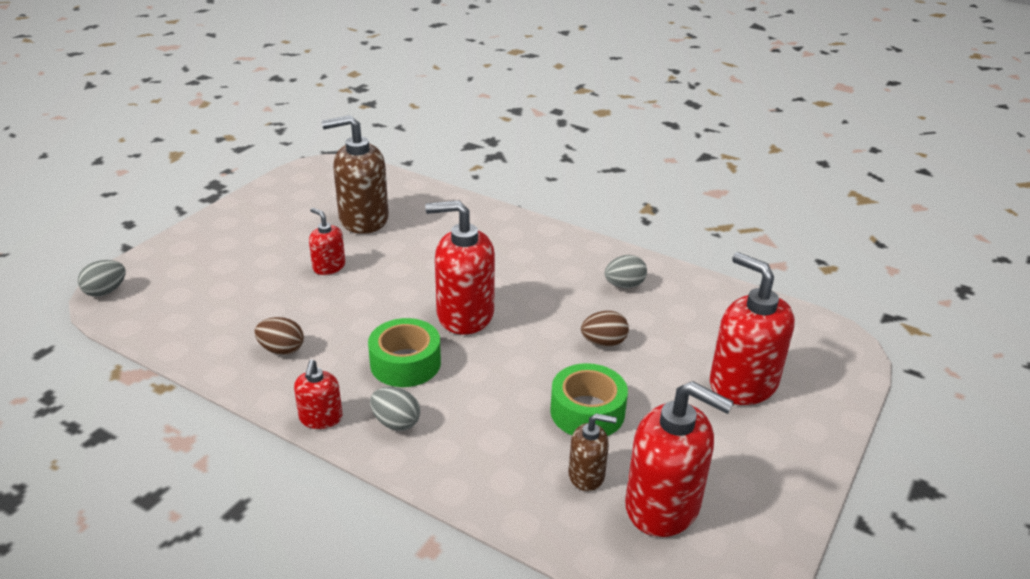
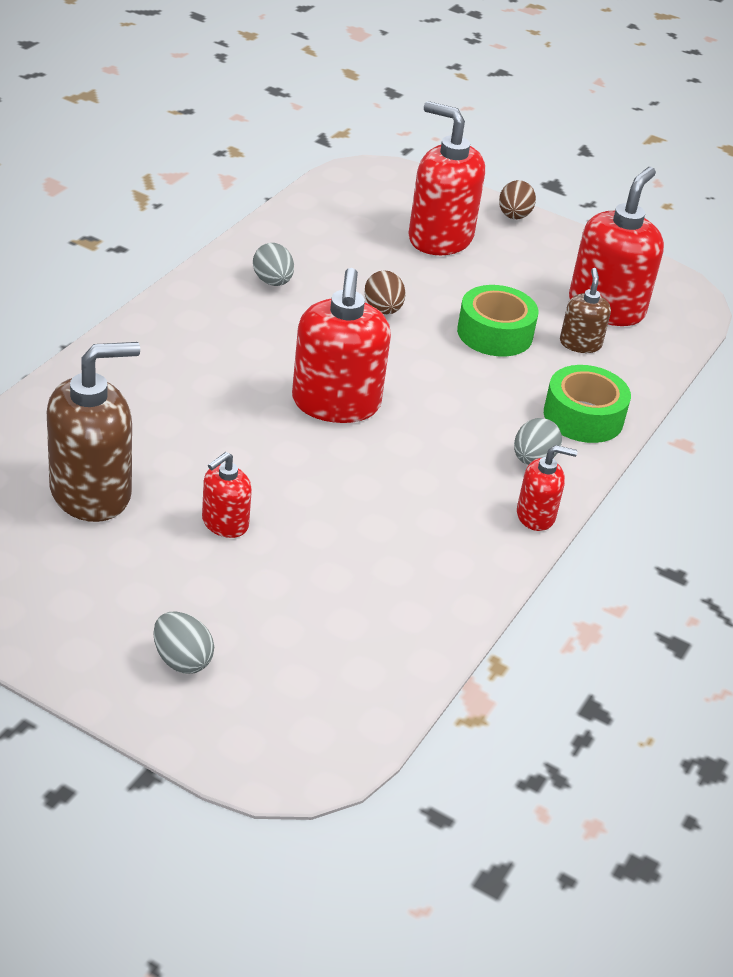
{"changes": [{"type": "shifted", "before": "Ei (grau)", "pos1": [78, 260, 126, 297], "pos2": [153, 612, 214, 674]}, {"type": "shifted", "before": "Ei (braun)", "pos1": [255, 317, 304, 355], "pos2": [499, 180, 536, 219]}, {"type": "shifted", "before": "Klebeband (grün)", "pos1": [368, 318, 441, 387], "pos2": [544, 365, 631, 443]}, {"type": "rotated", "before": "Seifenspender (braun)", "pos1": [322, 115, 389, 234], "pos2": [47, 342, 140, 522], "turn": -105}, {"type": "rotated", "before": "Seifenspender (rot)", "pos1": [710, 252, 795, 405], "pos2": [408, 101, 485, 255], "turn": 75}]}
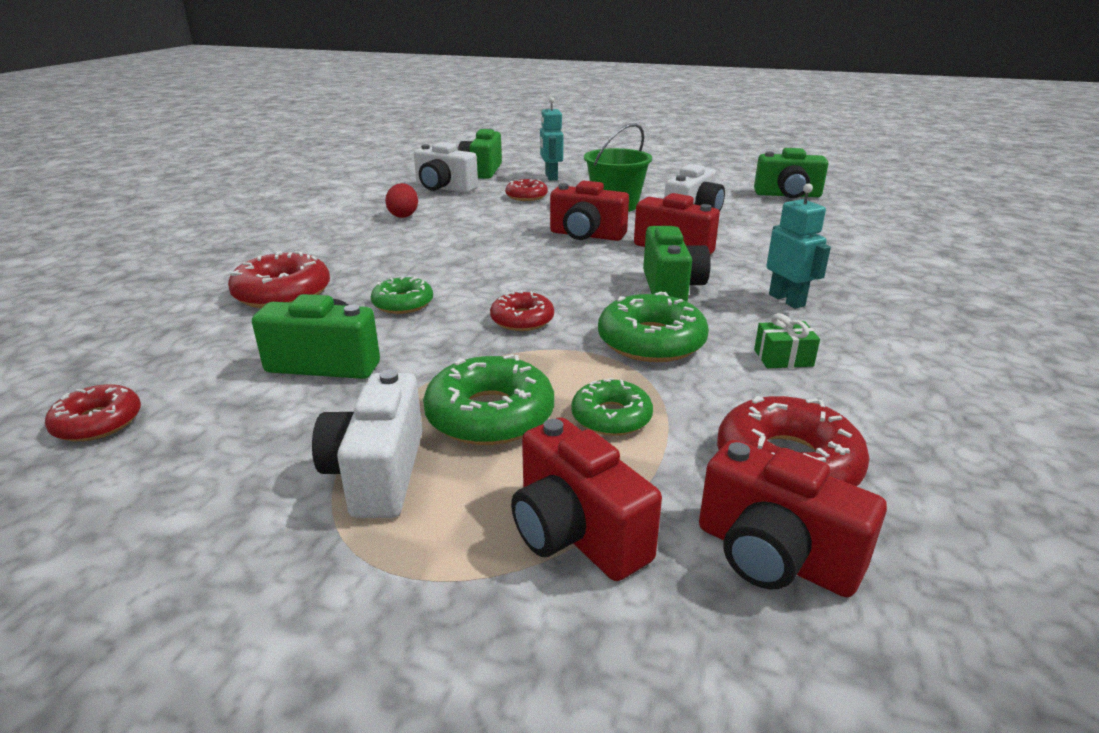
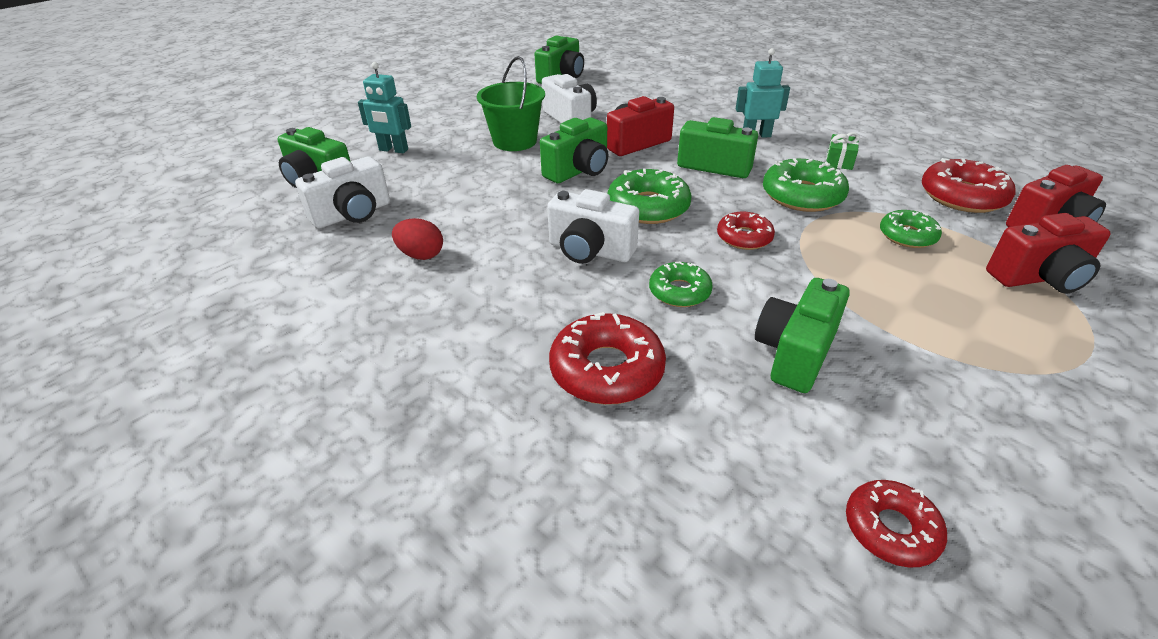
{"changes": [{"type": "gone", "before": "Donut (rot)", "pos1": [505, 179, 548, 201]}, {"type": "shifted", "before": "Kamera (weiß)", "pos1": [312, 369, 422, 518], "pos2": [547, 189, 639, 264]}, {"type": "shifted", "before": "Donut (grün)", "pos1": [423, 354, 554, 445], "pos2": [607, 168, 692, 224]}, {"type": "repainted", "before": "Kamera (rot)", "after": "Kamera (grün)", "pos1": [550, 181, 629, 241], "pos2": [540, 118, 609, 183]}]}
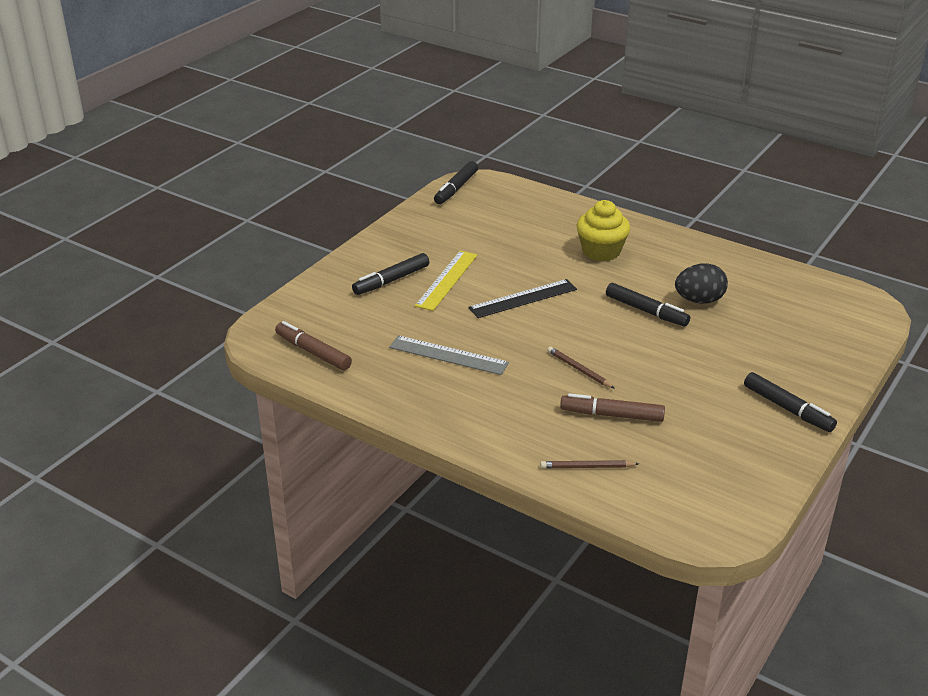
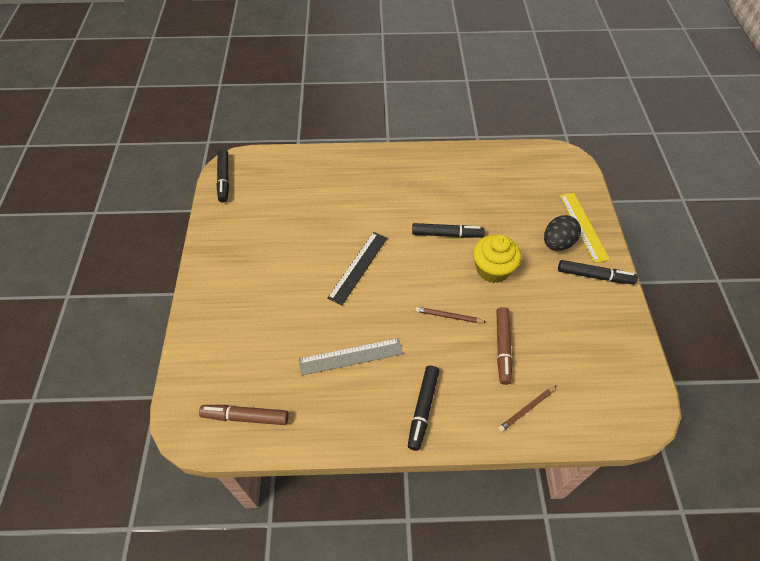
{"changes": [{"type": "shifted", "before": "Filzstift (schwarz)", "pos1": [352, 253, 429, 295], "pos2": [408, 365, 439, 451]}, {"type": "shifted", "before": "Lineal (gelb)", "pos1": [415, 251, 477, 311], "pos2": [560, 193, 610, 263]}, {"type": "shifted", "before": "Muffin (gelb)", "pos1": [577, 200, 630, 261], "pos2": [473, 234, 521, 283]}, {"type": "shifted", "before": "Ei (schwarz)", "pos1": [675, 263, 728, 304], "pos2": [544, 215, 581, 251]}, {"type": "rotated", "before": "Filzstift (braun)", "pos1": [560, 393, 665, 422], "pos2": [496, 307, 512, 385], "turn": -60}]}
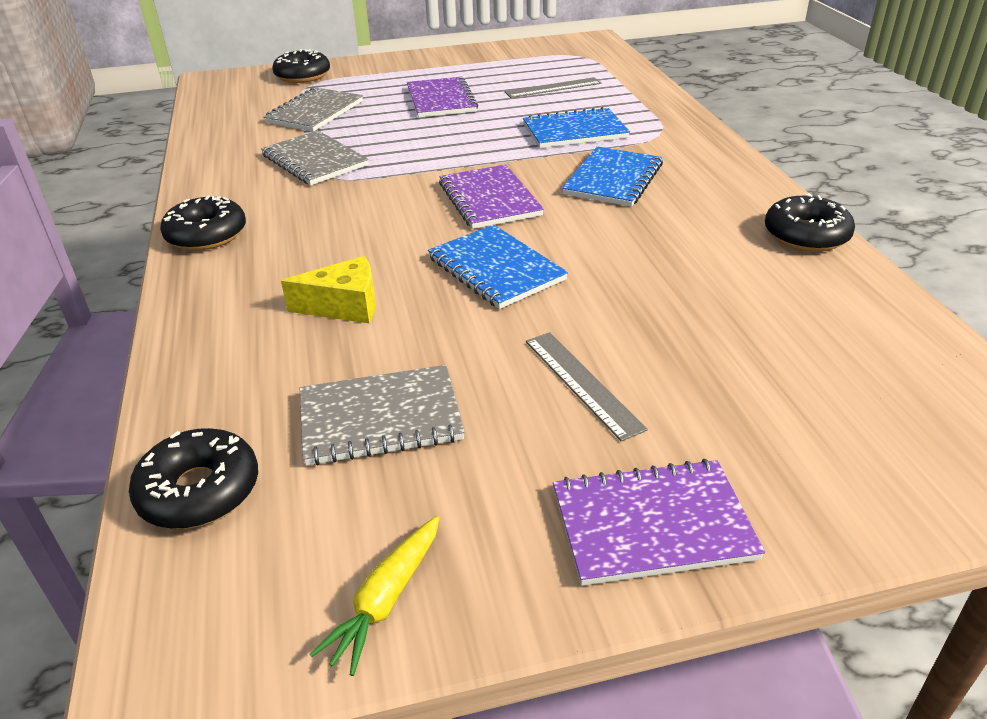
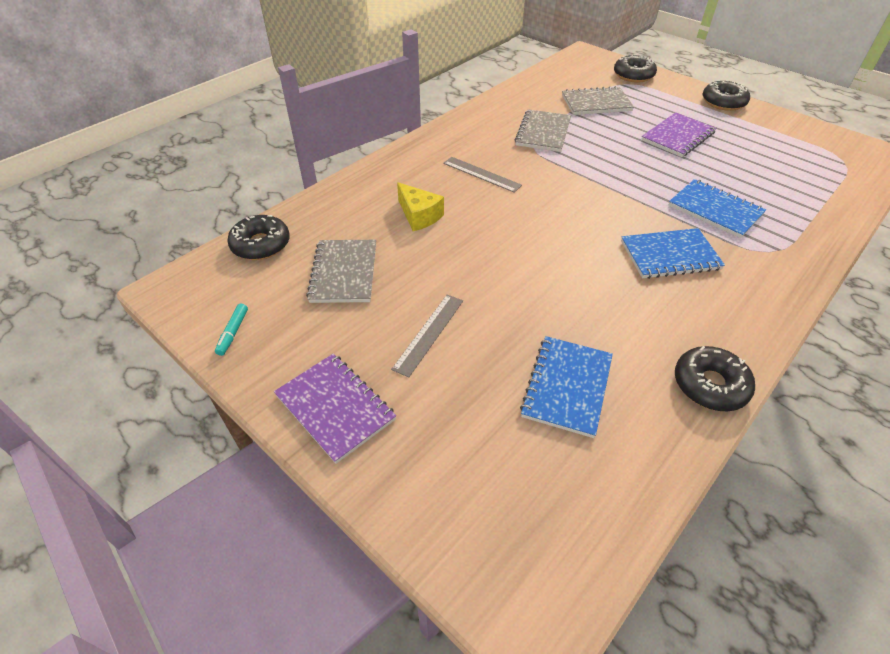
{"changes": [{"type": "gone", "before": "Notizbuch (lila)", "pos1": [439, 164, 544, 229]}, {"type": "shifted", "before": "Donut (schwarz)", "pos1": [160, 195, 246, 251], "pos2": [703, 80, 750, 111]}, {"type": "shifted", "before": "Notizbuch (blau)", "pos1": [428, 224, 568, 309], "pos2": [520, 336, 613, 438]}, {"type": "shifted", "before": "Lineal (grau)", "pos1": [505, 77, 601, 98], "pos2": [443, 157, 522, 193]}, {"type": "swapped", "before": "Karotte (gelb)", "after": "Filzstift (türkis)", "pos1": [310, 516, 439, 676], "pos2": [215, 304, 248, 356]}, {"type": "rotated", "before": "Notizbuch (grau)", "pos1": [300, 365, 465, 465], "pos2": [306, 240, 376, 303], "turn": 45}]}
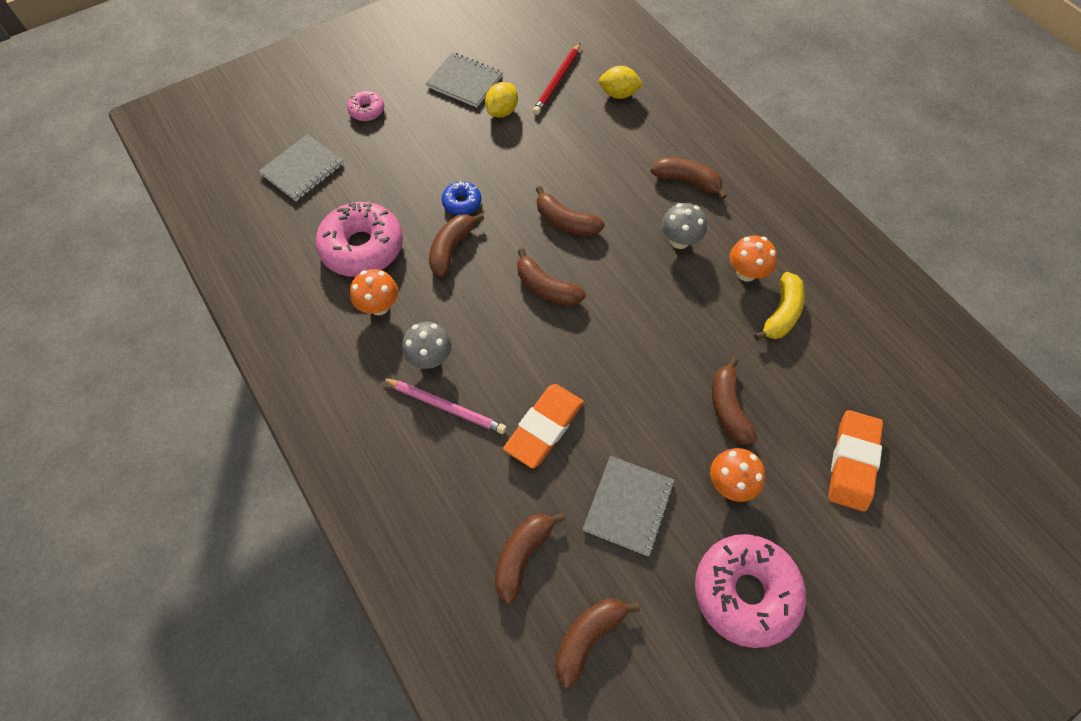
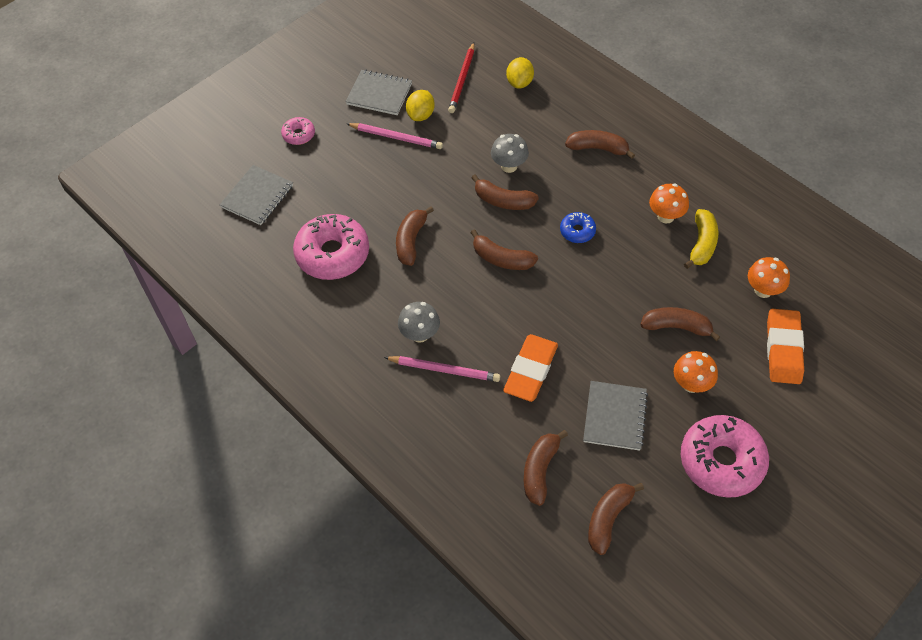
{"changes": [{"type": "new", "after": "Bleistift (rosa)", "pos2": [347, 123, 443, 149]}, {"type": "shifted", "before": "Pilz (orange)", "pos1": [350, 269, 398, 315], "pos2": [748, 257, 790, 298]}, {"type": "shifted", "before": "Donut (blau)", "pos1": [442, 182, 481, 215], "pos2": [560, 212, 596, 243]}, {"type": "shifted", "before": "Pilz (grau)", "pos1": [661, 203, 707, 249], "pos2": [491, 134, 529, 173]}, {"type": "rotated", "before": "Zitrone (gelb)", "pos1": [599, 66, 643, 99], "pos2": [506, 57, 534, 88], "turn": -75}, {"type": "rotated", "before": "Banane (braun)", "pos1": [712, 357, 758, 445], "pos2": [640, 307, 720, 341], "turn": 120}]}
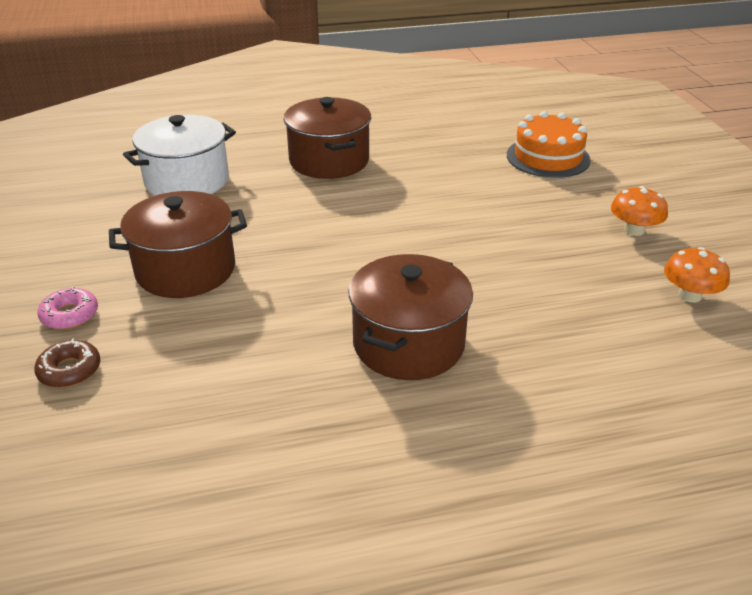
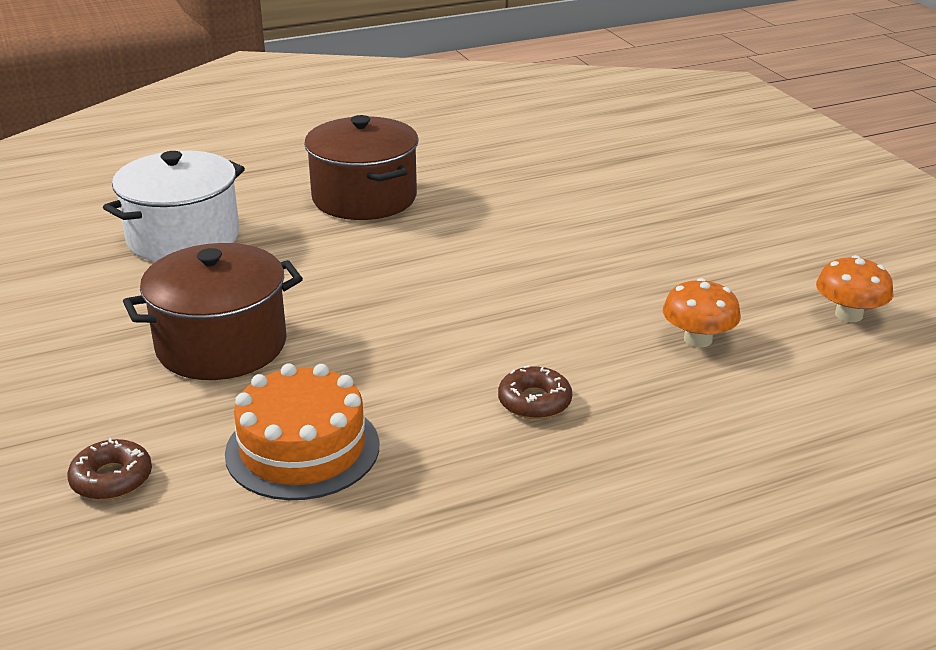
{"changes": [{"type": "gone", "before": "Donut (rosa)", "pos1": [37, 286, 98, 330]}, {"type": "shifted", "before": "Kuchen (orange)", "pos1": [507, 111, 591, 178], "pos2": [225, 363, 379, 500]}, {"type": "shifted", "before": "Pilz (orange)", "pos1": [611, 186, 668, 236], "pos2": [663, 278, 741, 348]}, {"type": "swapped", "before": "Kochtopf (braun)", "after": "Donut (braun)", "pos1": [349, 254, 473, 380], "pos2": [498, 365, 572, 419]}]}
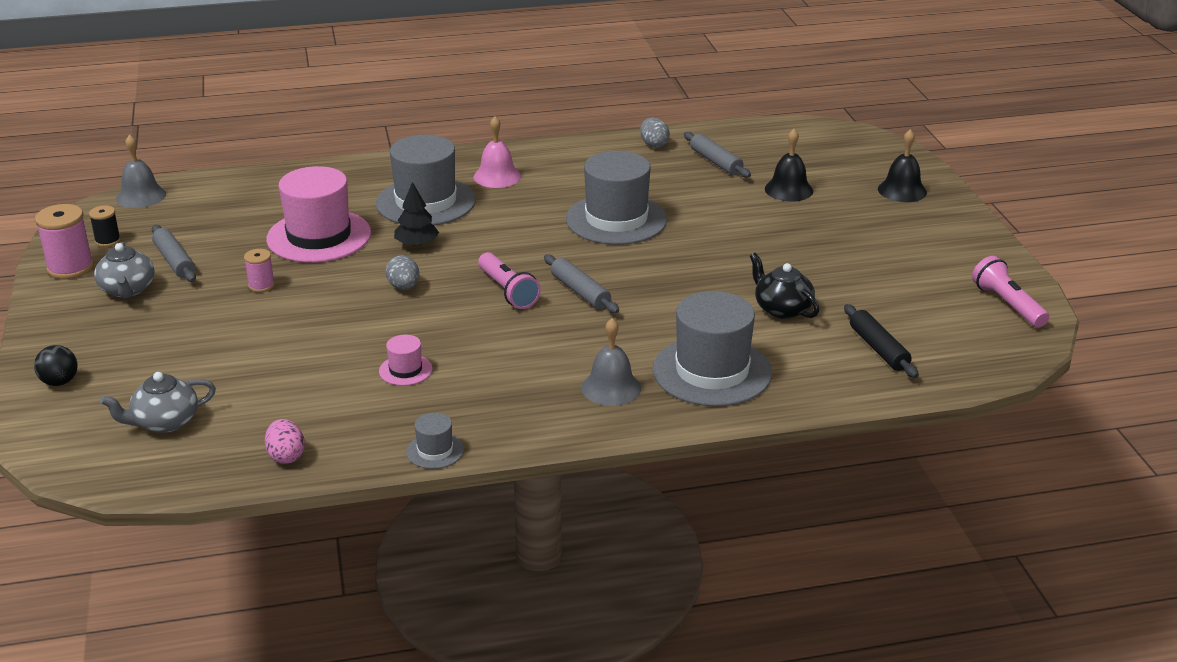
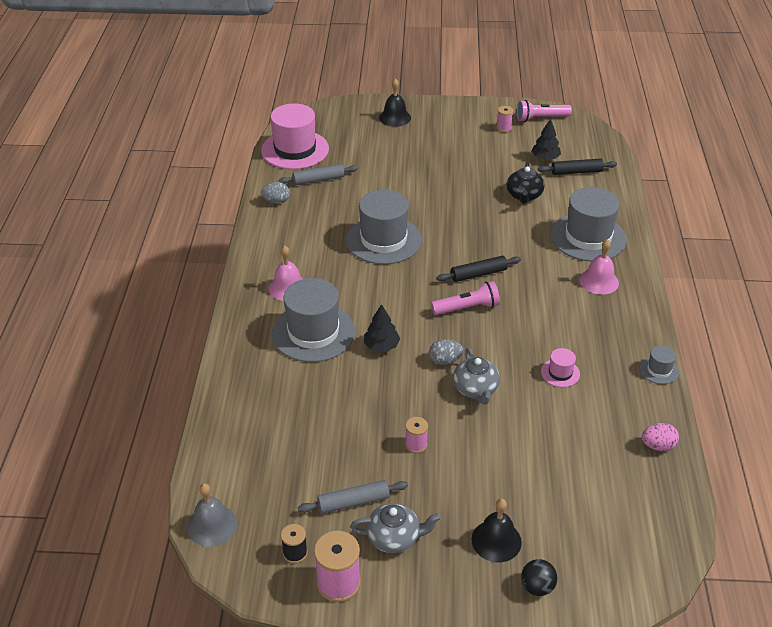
{"changes": [{"type": "new", "after": "Garnrolle (rosa)", "pos2": [496, 106, 514, 132]}, {"type": "new", "after": "Baum (schwarz)", "pos2": [532, 119, 561, 160]}, {"type": "shifted", "before": "Teekanne (grau)", "pos1": [100, 372, 216, 433], "pos2": [453, 348, 500, 404]}, {"type": "shifted", "before": "Hut (rosa)", "pos1": [266, 166, 371, 263], "pos2": [261, 103, 329, 169]}, {"type": "shifted", "before": "Glocke (schwarz)", "pos1": [765, 129, 813, 202], "pos2": [472, 499, 522, 562]}, {"type": "repainted", "before": "Nudelholz (grau)", "after": "Nudelholz (schwarz)", "pos1": [544, 254, 619, 313], "pos2": [437, 256, 521, 282]}, {"type": "repainted", "before": "Glocke (grau)", "after": "Glocke (rosa)", "pos1": [581, 318, 641, 406], "pos2": [580, 239, 619, 295]}, {"type": "rotated", "before": "Teekanne (schwarz)", "pos1": [750, 253, 819, 319], "pos2": [506, 163, 545, 204], "turn": -60}]}
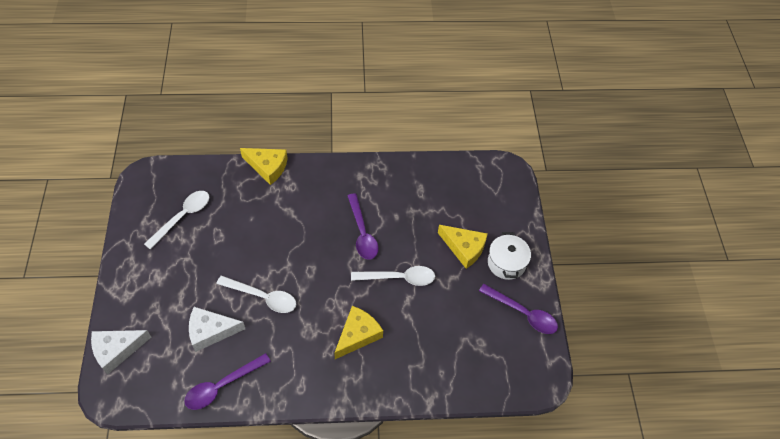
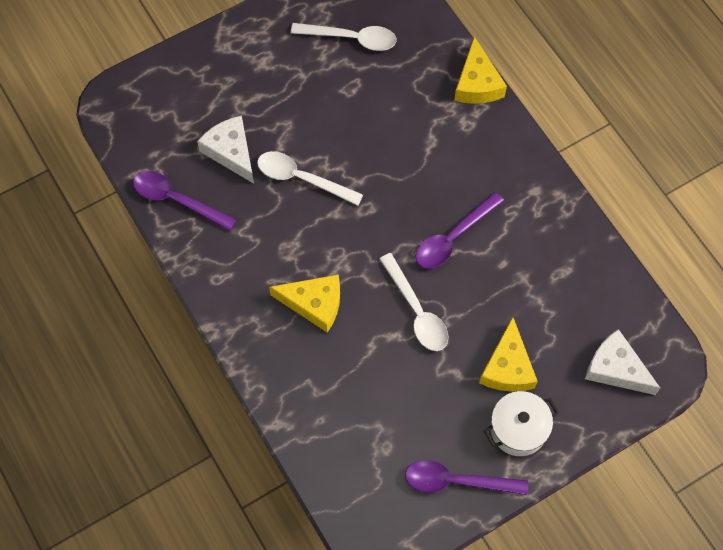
{"changes": [{"type": "shifted", "before": "Käse (weiß)", "pos1": [91, 330, 151, 375], "pos2": [585, 329, 660, 395]}, {"type": "rotated", "before": "Löffel (weiß)", "pos1": [217, 276, 296, 313], "pos2": [257, 151, 363, 206], "turn": 120}, {"type": "rotated", "before": "Löffel (lila)", "pos1": [479, 284, 558, 334], "pos2": [405, 460, 528, 495], "turn": 90}]}
